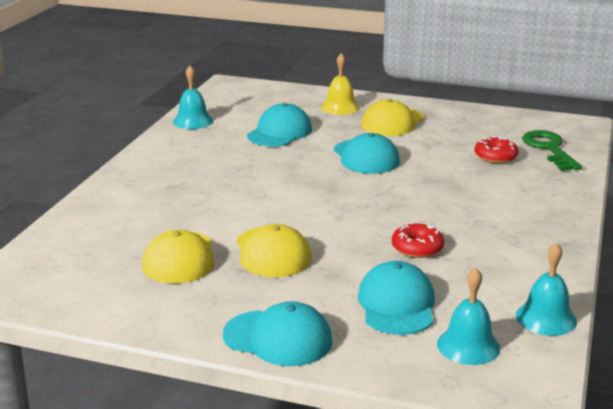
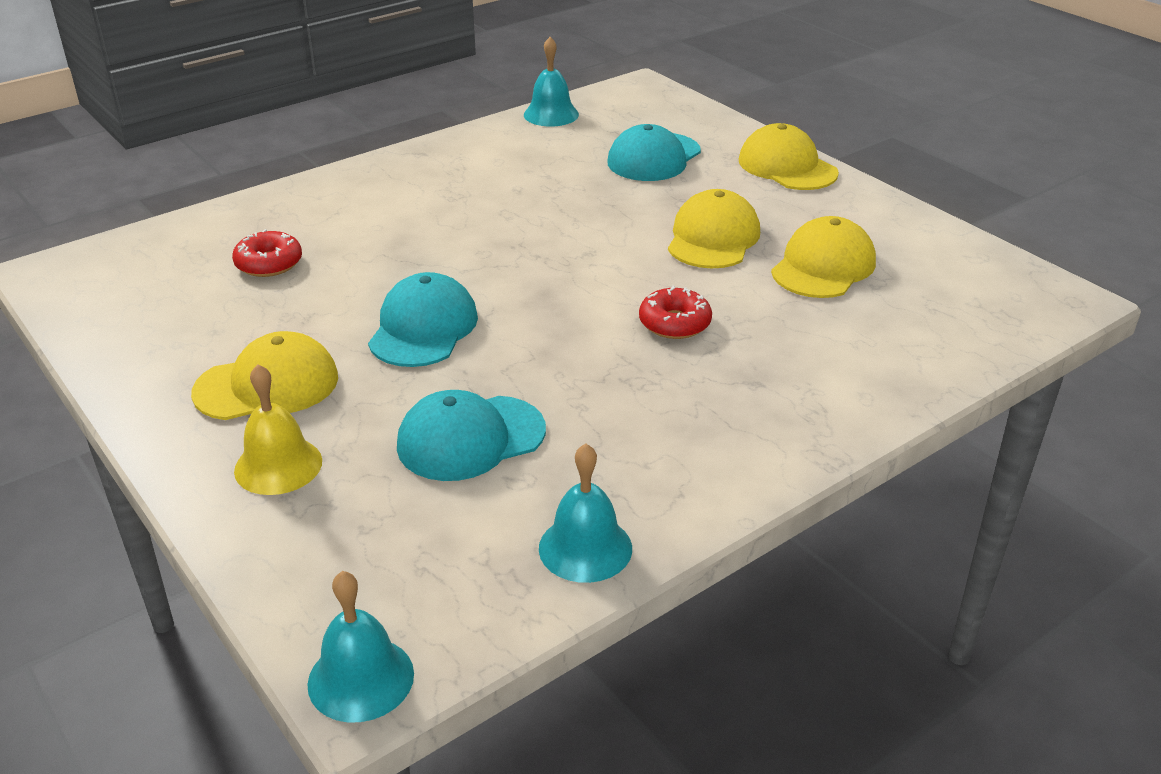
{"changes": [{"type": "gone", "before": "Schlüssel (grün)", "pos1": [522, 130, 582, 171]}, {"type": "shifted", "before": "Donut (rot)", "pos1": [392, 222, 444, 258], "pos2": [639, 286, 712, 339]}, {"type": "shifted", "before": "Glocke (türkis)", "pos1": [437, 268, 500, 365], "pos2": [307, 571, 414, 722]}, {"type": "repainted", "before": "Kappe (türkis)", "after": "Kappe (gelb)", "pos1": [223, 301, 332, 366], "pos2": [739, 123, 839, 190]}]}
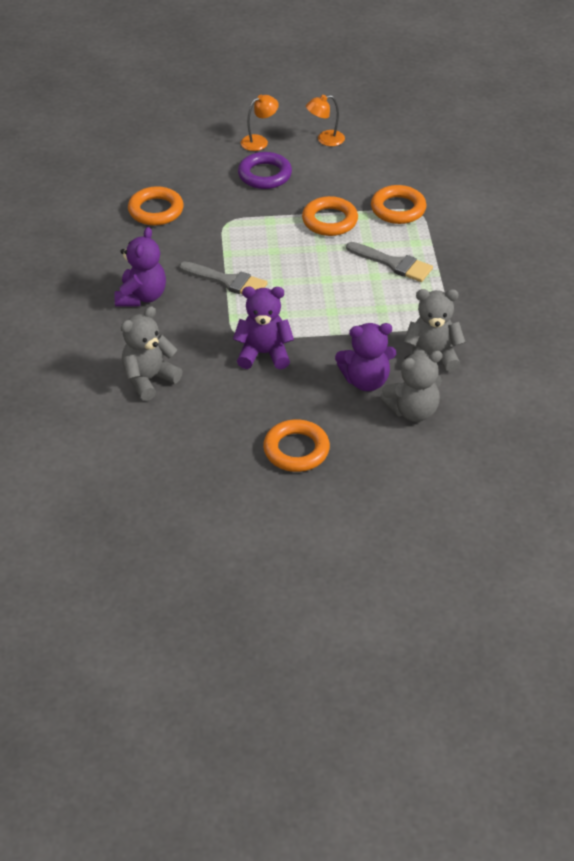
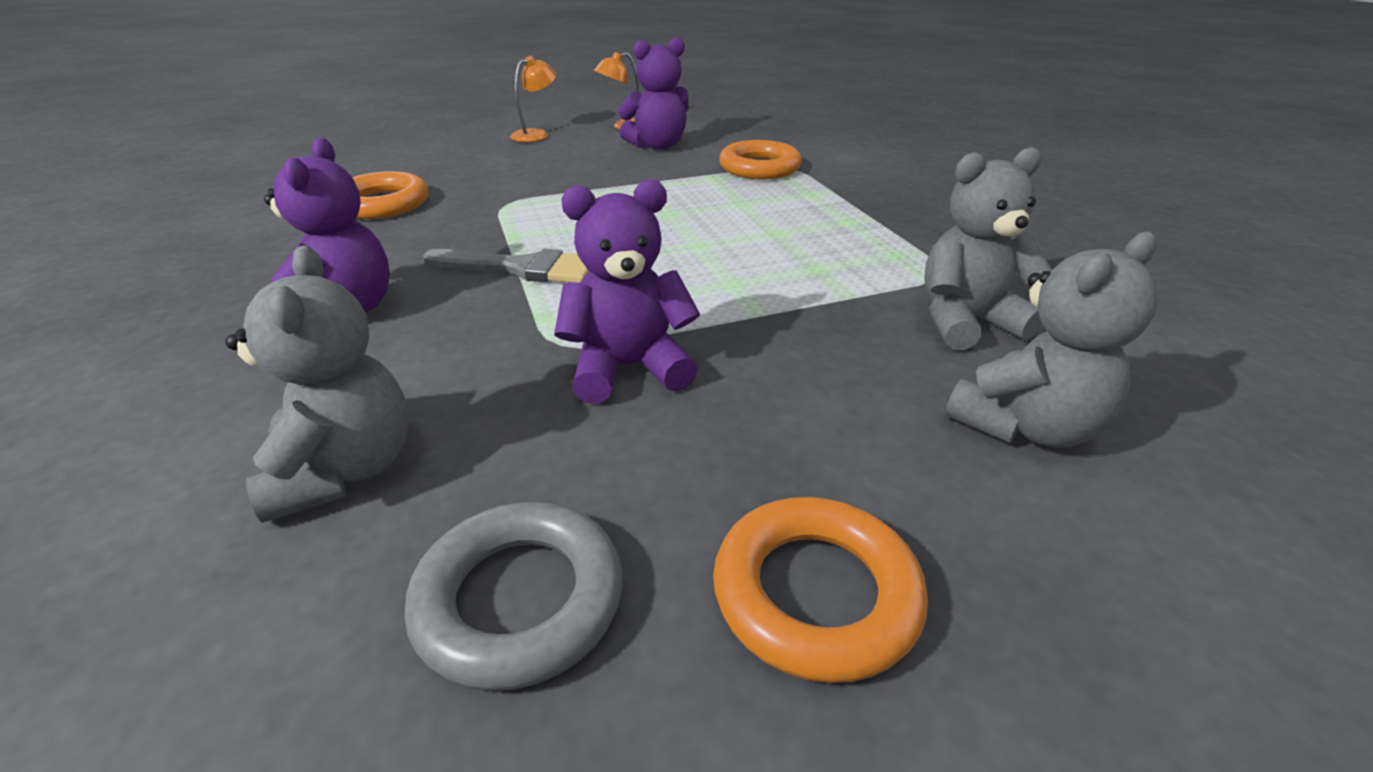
{"changes": [{"type": "gone", "before": "Ring (lila)", "pos1": [238, 152, 292, 189]}, {"type": "gone", "before": "Ring (orange)", "pos1": [302, 196, 358, 236]}, {"type": "gone", "before": "Pinsel (grau)", "pos1": [346, 242, 433, 282]}, {"type": "new", "after": "Ring (grau)", "pos2": [405, 502, 623, 691]}, {"type": "shifted", "before": "Teddybär (lila)", "pos1": [335, 323, 396, 391], "pos2": [618, 37, 688, 150]}, {"type": "rotated", "before": "Teddybär (grau)", "pos1": [121, 306, 183, 401], "pos2": [225, 245, 409, 523], "turn": 135}]}
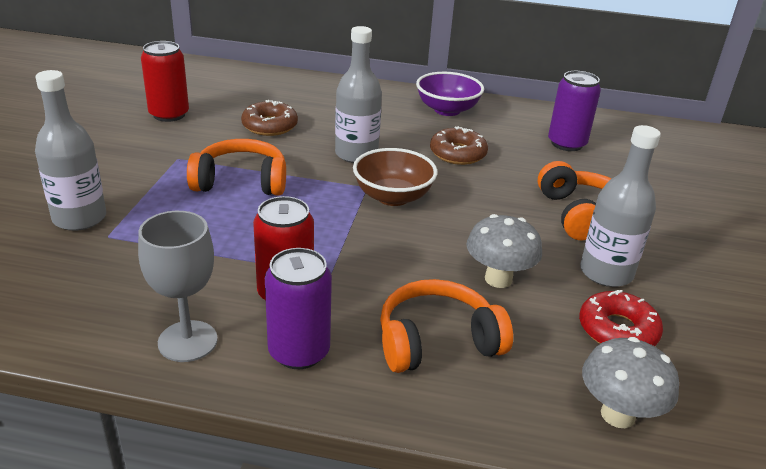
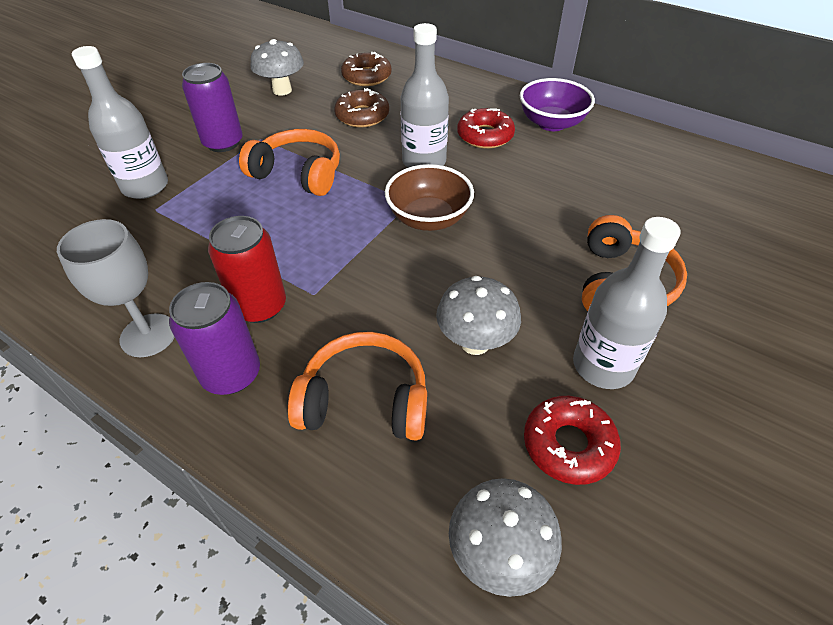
{"changes": [{"type": "new", "after": "Donut (rot)", "pos2": [457, 108, 515, 149]}, {"type": "shifted", "before": "Donut (braun)", "pos1": [430, 126, 488, 165], "pos2": [341, 52, 392, 86]}, {"type": "shifted", "before": "Dose (lila)", "pos1": [548, 71, 601, 151], "pos2": [182, 63, 243, 152]}, {"type": "swapped", "before": "Dose (rot)", "after": "Pilz (grau)", "pos1": [141, 41, 189, 122], "pos2": [251, 39, 304, 95]}]}
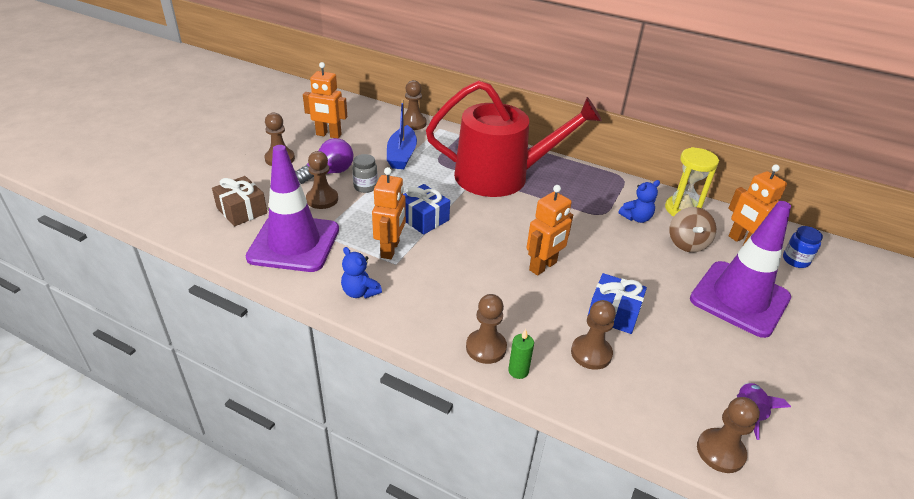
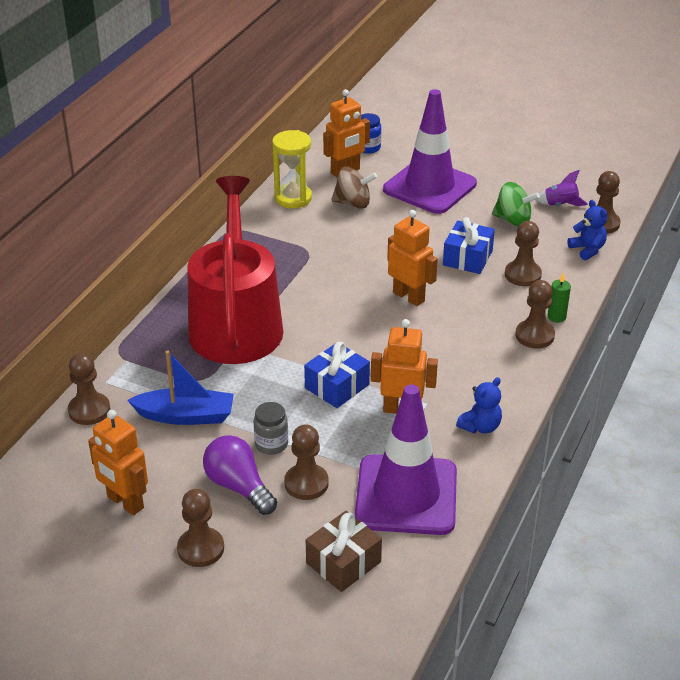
{"changes": [{"type": "new", "after": "Kreisel (grün)", "pos2": [492, 182, 540, 226]}, {"type": "shifted", "before": "Teddybär (blau)", "pos1": [619, 180, 660, 223], "pos2": [567, 200, 607, 261]}, {"type": "rotated", "before": "Roboter (orange)", "pos1": [303, 62, 347, 138], "pos2": [88, 410, 148, 515], "turn": 120}]}
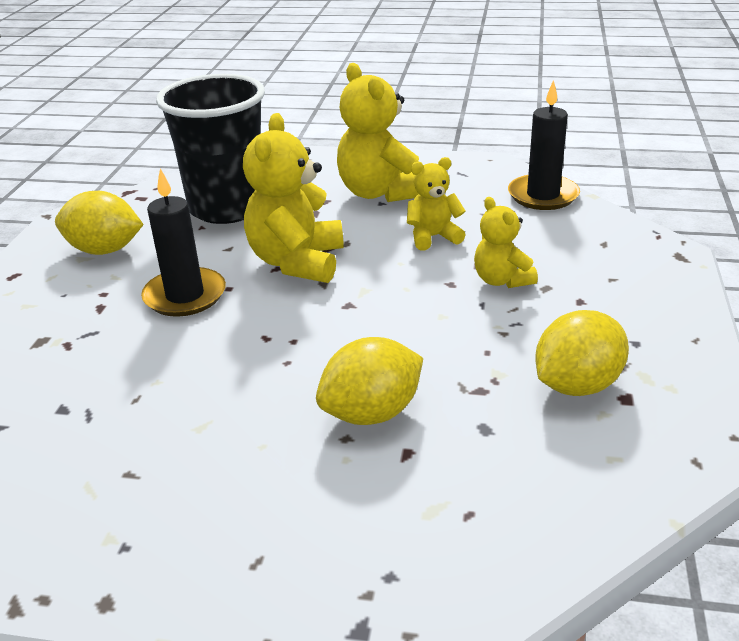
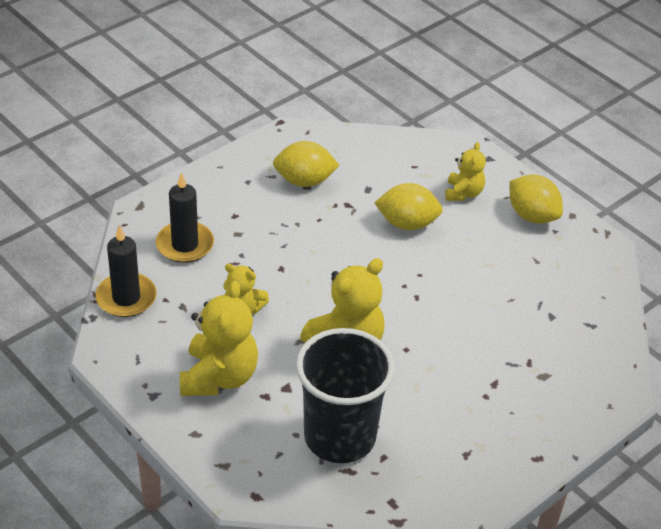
{"changes": [{"type": "shifted", "before": "Zitrone (gelb)", "pos1": [55, 191, 144, 255], "pos2": [510, 174, 563, 224]}, {"type": "shifted", "before": "Kerze (schwarz)", "pos1": [141, 169, 226, 317], "pos2": [156, 172, 214, 263]}, {"type": "shifted", "before": "Teddybär (gelb)", "pos1": [474, 197, 538, 288], "pos2": [445, 142, 486, 201]}]}
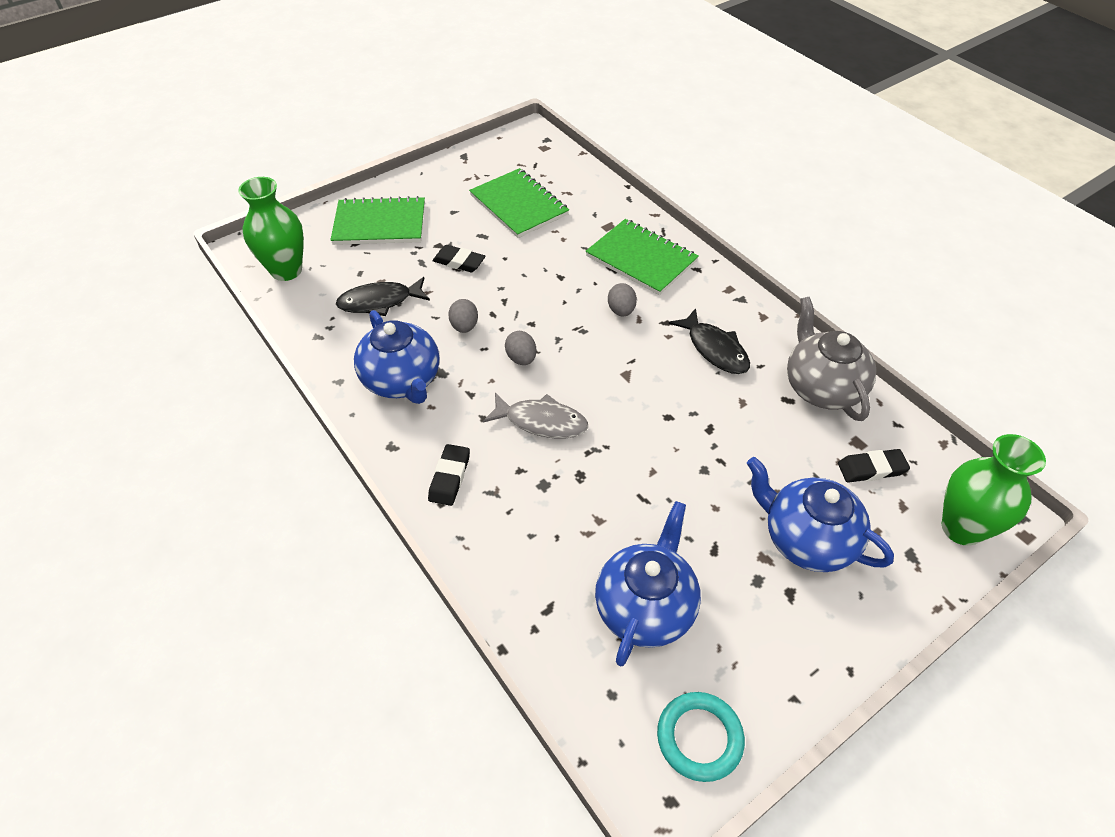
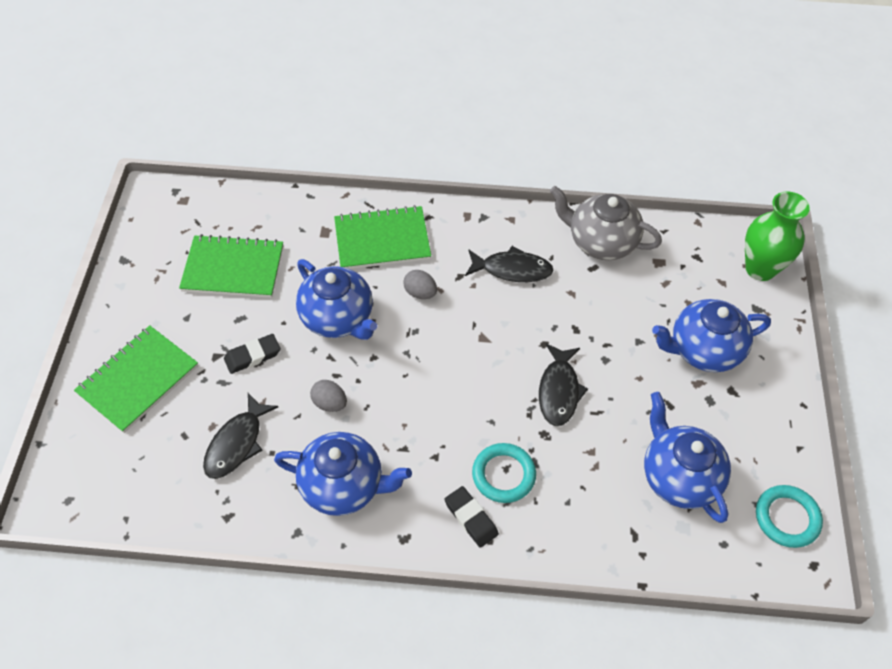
{"changes": [{"type": "gone", "before": "Vase (grün)", "pos1": [238, 177, 304, 281]}, {"type": "gone", "before": "Fisch (grau)", "pos1": [483, 393, 588, 438]}, {"type": "gone", "before": "Ei (grau)", "pos1": [505, 331, 536, 365]}, {"type": "gone", "before": "Radiergummi (schwarz)", "pos1": [838, 449, 910, 483]}, {"type": "new", "after": "Teekanne (blau)", "pos2": [296, 259, 377, 340]}, {"type": "new", "after": "Ring (türkis)", "pos2": [472, 443, 536, 503]}, {"type": "new", "after": "Fisch (schwarz)", "pos2": [539, 344, 588, 426]}]}
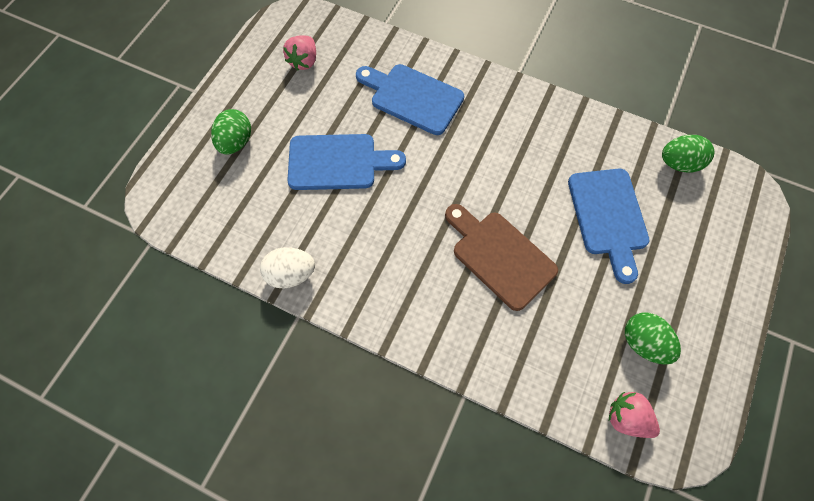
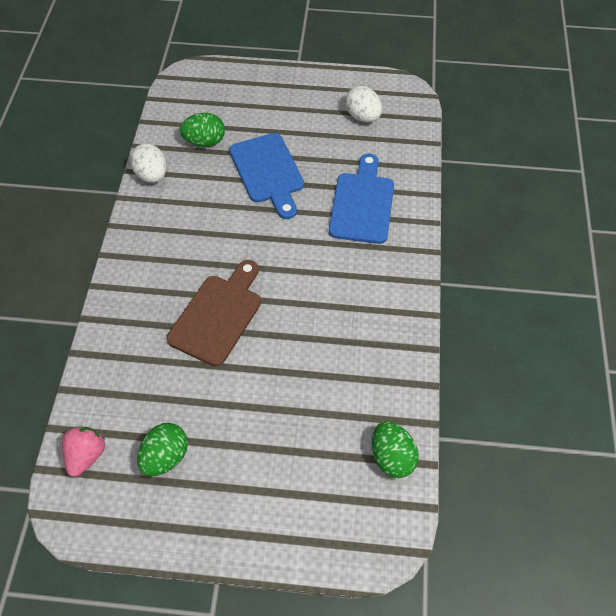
{"changes": [{"type": "gone", "before": "Schneidebrett (blau)", "pos1": [568, 169, 650, 284]}, {"type": "shifted", "before": "Ei (grün)", "pos1": [211, 109, 251, 155], "pos2": [180, 113, 225, 147]}, {"type": "swapped", "before": "Erdbeere (rosa)", "after": "Ei (weiß)", "pos1": [283, 35, 316, 71], "pos2": [345, 86, 382, 122]}]}
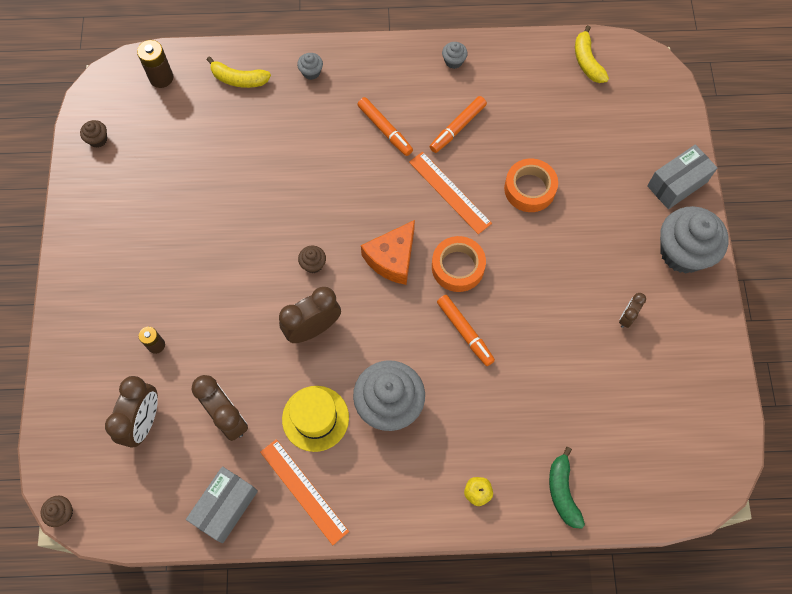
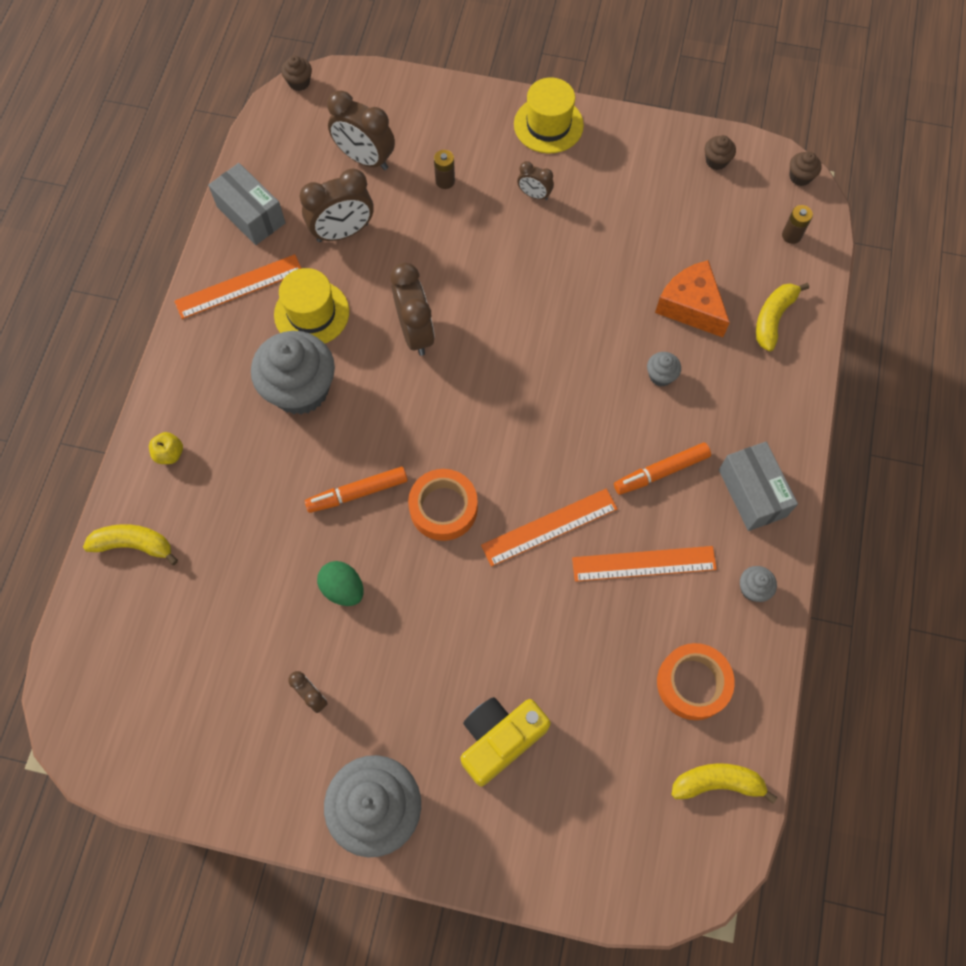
{"changes": [{"type": "new", "after": "Ei (grün)", "pos2": [317, 561, 364, 606]}, {"type": "new", "after": "Kamera (gelb)", "pos2": [460, 697, 551, 786]}, {"type": "new", "after": "Hut (gelb)", "pos2": [514, 77, 584, 154]}, {"type": "new", "after": "Wecker (braun)", "pos2": [517, 161, 554, 200]}, {"type": "shifted", "before": "Muffin (grau)", "pos1": [297, 53, 323, 80], "pos2": [647, 352, 681, 386]}, {"type": "shifted", "before": "Muffin (braun)", "pos1": [298, 246, 326, 273], "pos2": [790, 152, 821, 186]}, {"type": "shifted", "before": "Käse (orange)", "pos1": [361, 220, 415, 285], "pos2": [655, 260, 730, 337]}, {"type": "shifted", "before": "Klebeband (orange)", "pos1": [504, 159, 558, 212], "pos2": [657, 643, 735, 720]}, {"type": "shifted", "before": "Schachtel (grau)", "pos1": [647, 144, 717, 209], "pos2": [719, 442, 798, 531]}, {"type": "swapped", "before": "Filzstift (orange)", "after": "Lineal (orange)", "pos1": [429, 96, 487, 153], "pos2": [572, 546, 717, 582]}, {"type": "repainted", "before": "Banane (grün)", "after": "Banane (gelb)", "pos1": [549, 447, 585, 528], "pos2": [83, 524, 178, 565]}, {"type": "scaled", "before": "Batterie (braun)", "pos1": [137, 40, 173, 88], "pos2": [782, 205, 813, 244], "scale": 0.65}]}
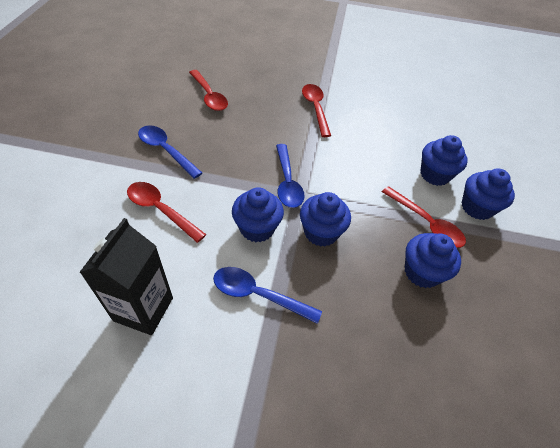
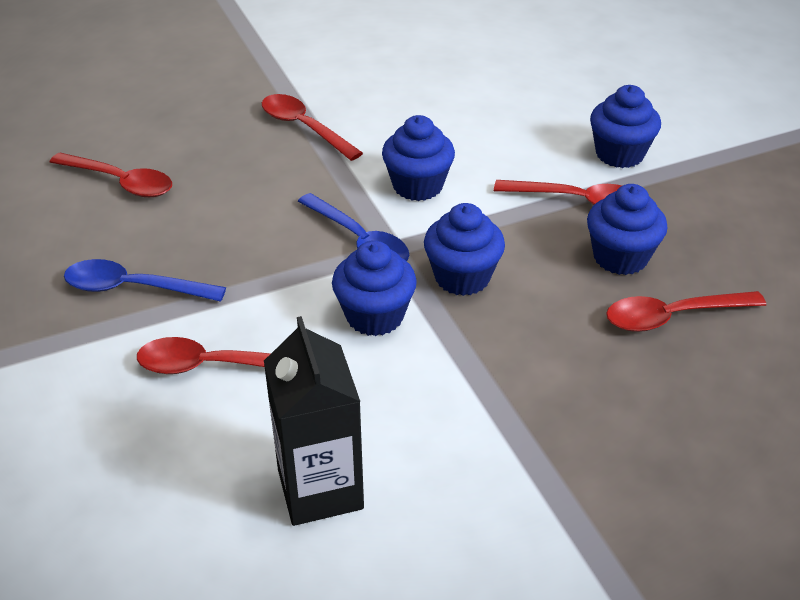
{"changes": [{"type": "gone", "before": "Löffel (blau)", "pos1": [213, 267, 322, 324]}, {"type": "new", "after": "Löffel (rot)", "pos2": [606, 291, 766, 332]}, {"type": "shifted", "before": "Muffin (blau)", "pos1": [420, 135, 468, 186], "pos2": [382, 115, 455, 201]}]}
